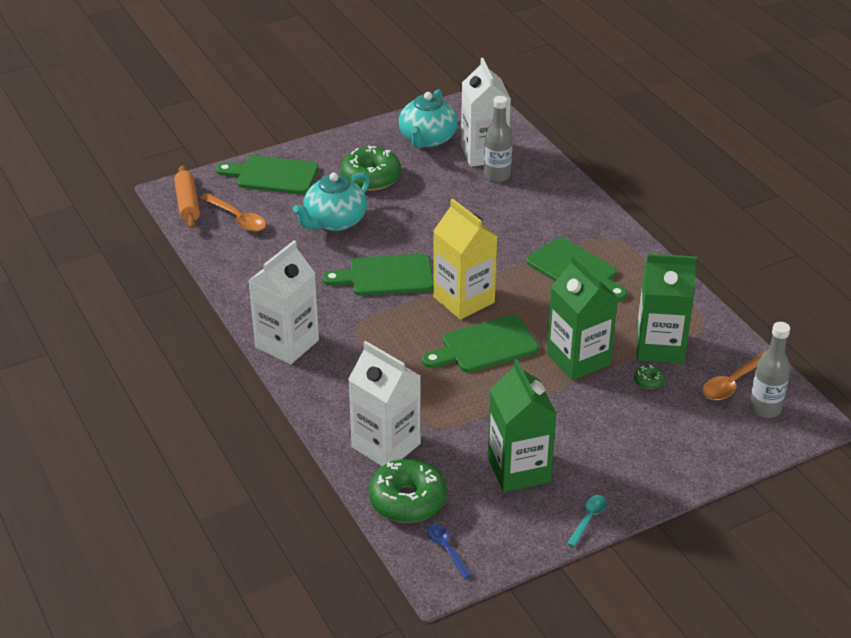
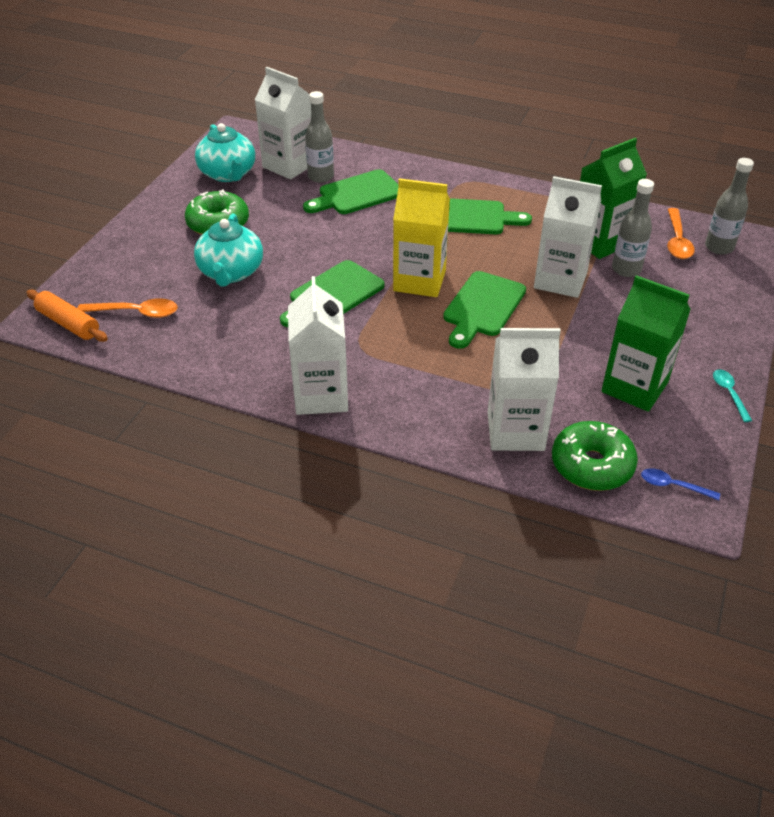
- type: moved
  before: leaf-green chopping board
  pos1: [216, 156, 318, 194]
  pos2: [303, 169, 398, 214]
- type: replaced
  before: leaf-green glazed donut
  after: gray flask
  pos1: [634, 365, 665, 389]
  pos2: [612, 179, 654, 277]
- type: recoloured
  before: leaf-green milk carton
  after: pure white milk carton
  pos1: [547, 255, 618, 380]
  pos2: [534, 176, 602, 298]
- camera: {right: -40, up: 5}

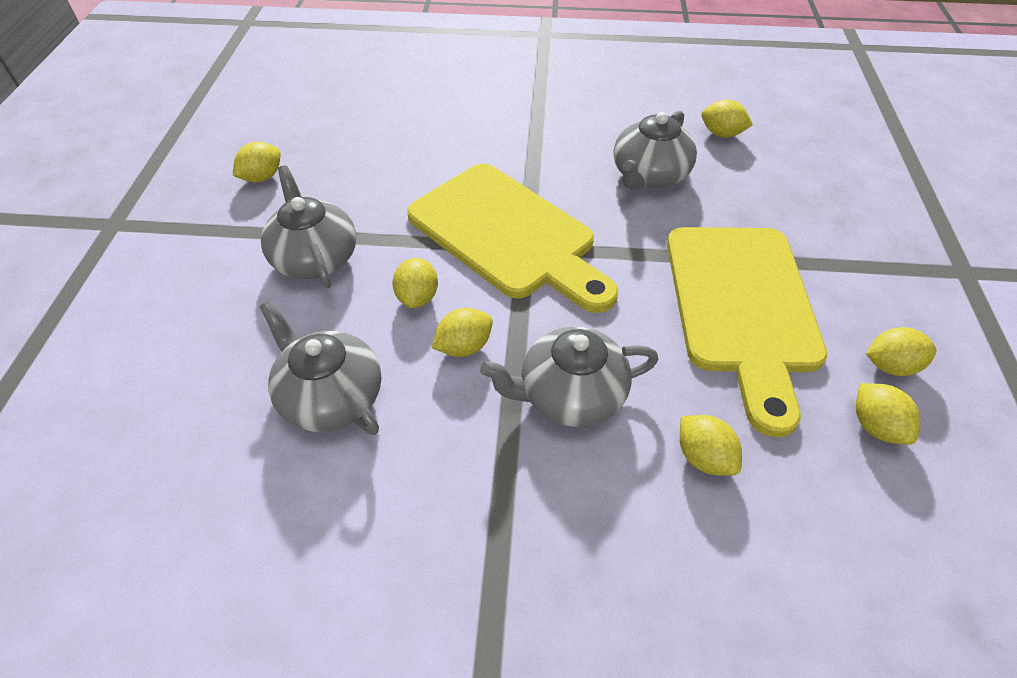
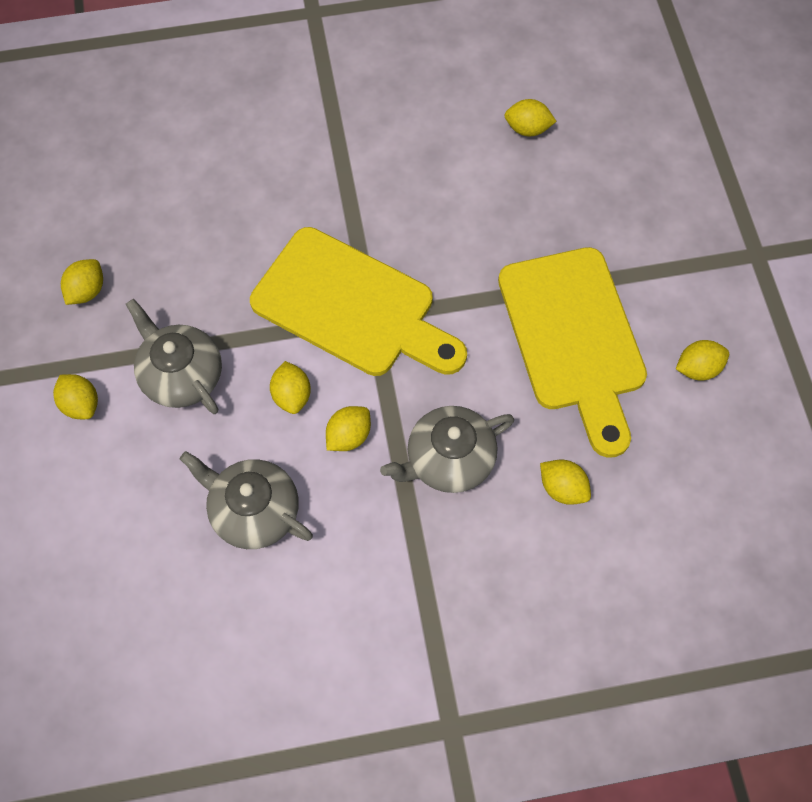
- type: removed
  before: gray tea pot
  pos1: [614, 110, 697, 190]
- type: moved
  before: yellow toy lemon
  pos1: [856, 383, 920, 445]
  pos2: [53, 374, 98, 419]
- camera: {right: -15, up: 15}

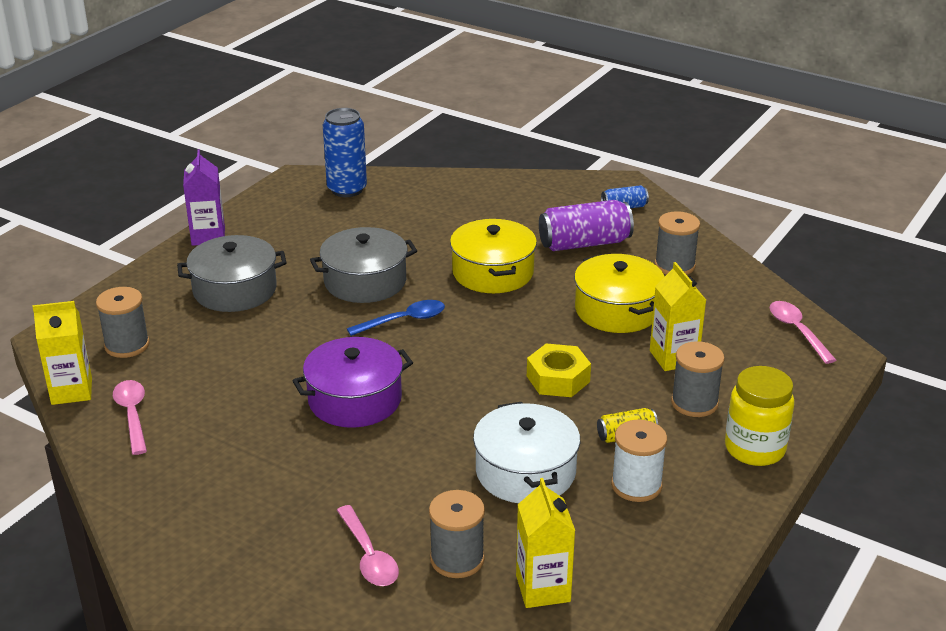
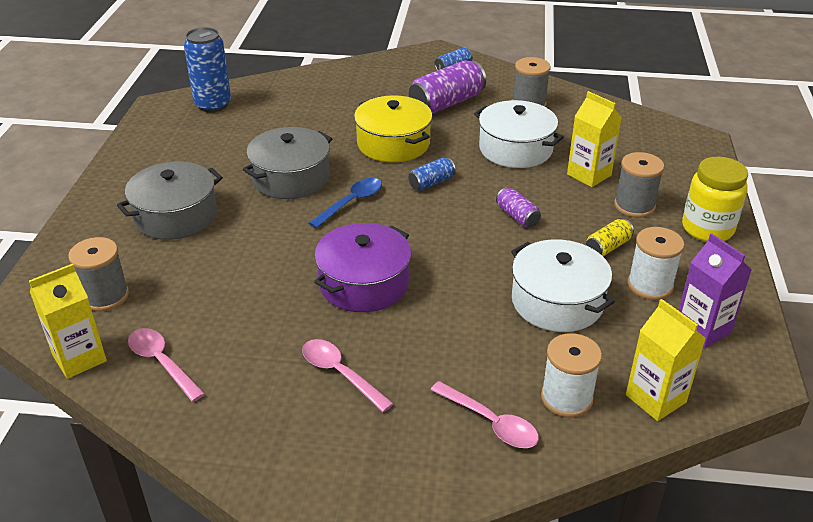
- type: added
  after: royal blue soda can
  pos2: [409, 158, 456, 191]
- type: moved
  before: purple milk carton
  pos1: [183, 149, 225, 246]
  pos2: [678, 233, 751, 348]
- type: moved
  before: pink spoon
  pos1: [770, 301, 836, 364]
  pos2: [302, 339, 394, 412]
- type: replaced
  before: yellow hex nut
  after: purple soda can
  pos1: [527, 343, 591, 397]
  pos2: [496, 187, 541, 227]
- type: recoloured
  before: gray spool
  after: pure white spool
  pos1: [429, 490, 485, 578]
  pos2: [541, 333, 602, 417]
- type: recoloured
  before: yellow cooking pot
  after: pure white cooking pot
  pos1: [574, 254, 664, 333]
  pos2: [474, 100, 564, 168]
- camera: {right: -25, up: 5}

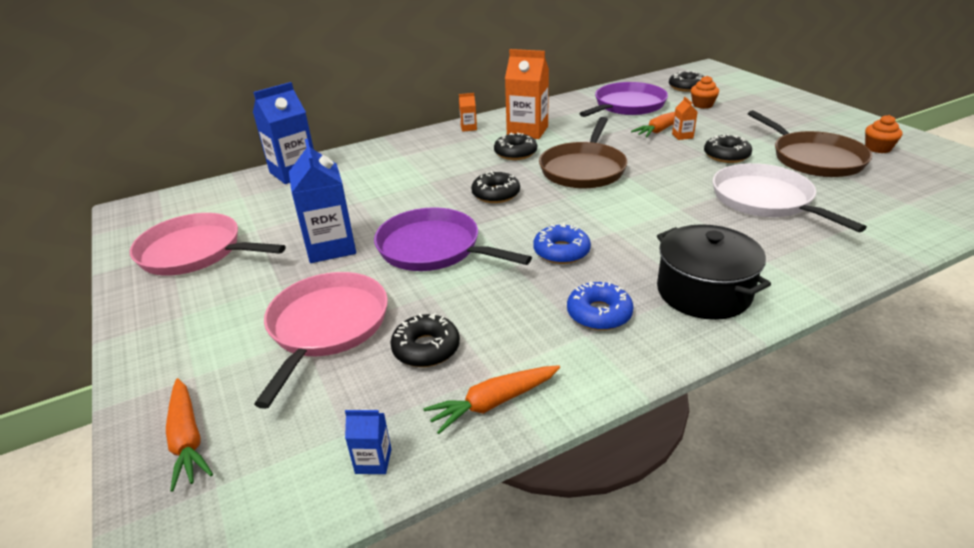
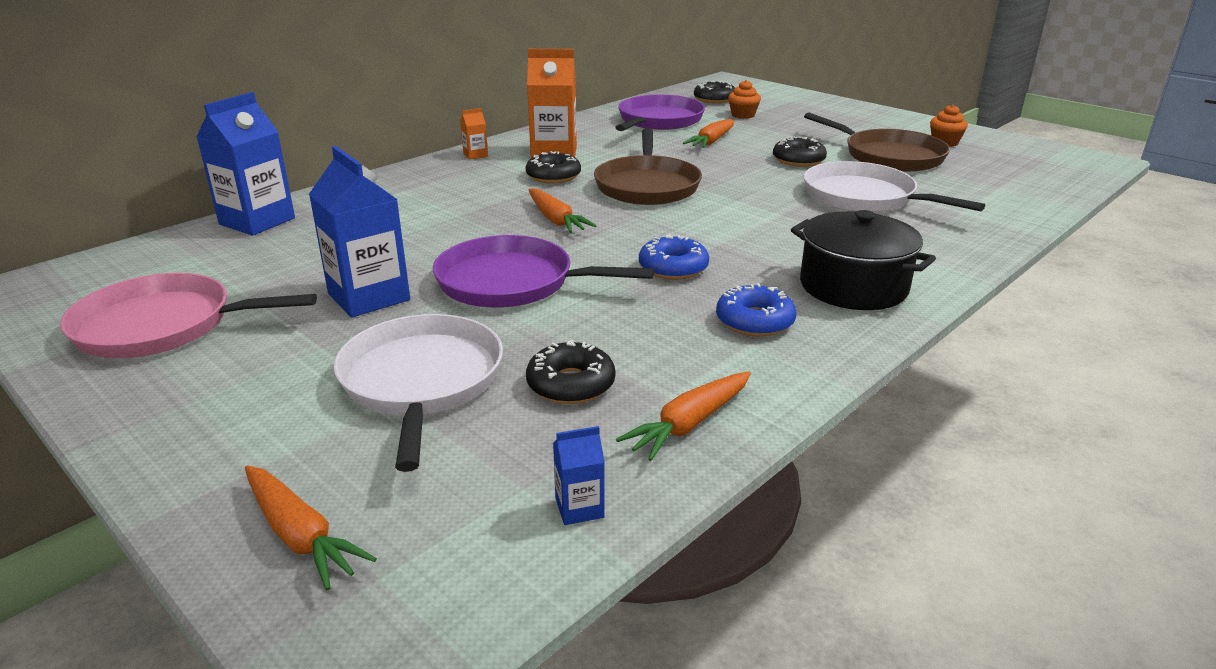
- type: removed
  before: orange milk carton
  pos1: [672, 97, 698, 140]
- type: replaced
  before: jet-black glazed donut
  after: orange toy carrot
  pos1: [471, 171, 520, 203]
  pos2: [528, 188, 597, 233]
- type: recoloured
  before: pink frying pan
  after: pure white frying pan
  pos1: [254, 272, 388, 409]
  pos2: [334, 314, 503, 472]
- camera: {right: -20, up: -5}

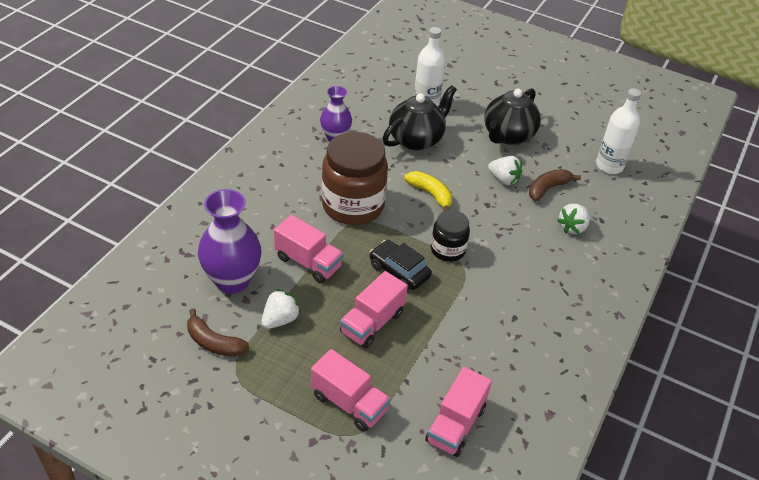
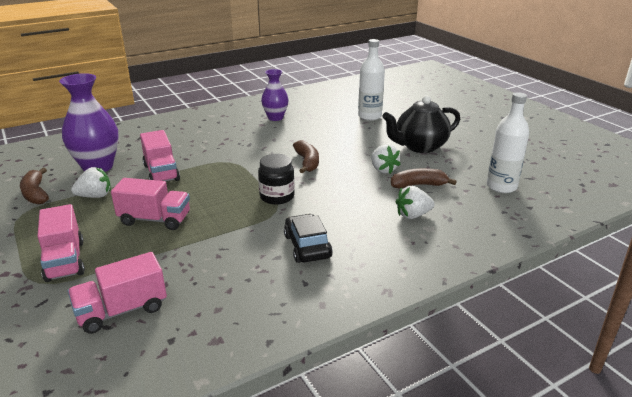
- type: removed
  before: russet jar
  pos1: [322, 132, 388, 225]
- type: removed
  before: jet-black tea pot
  pos1: [383, 85, 457, 150]
- type: moved
  before: jet-black toy car
  pos1: [370, 240, 432, 291]
  pos2: [284, 214, 333, 263]
- type: recoloured
  before: yellow banana fruit
  after: russet banana fruit
  pos1: [404, 171, 452, 211]
  pos2: [293, 140, 319, 173]
- type: turned
  before: pink toy truck
  pos1: [340, 271, 408, 349]
  pos2: [111, 178, 190, 230]
  turn: -150
- camera: {right: 35, up: -15}

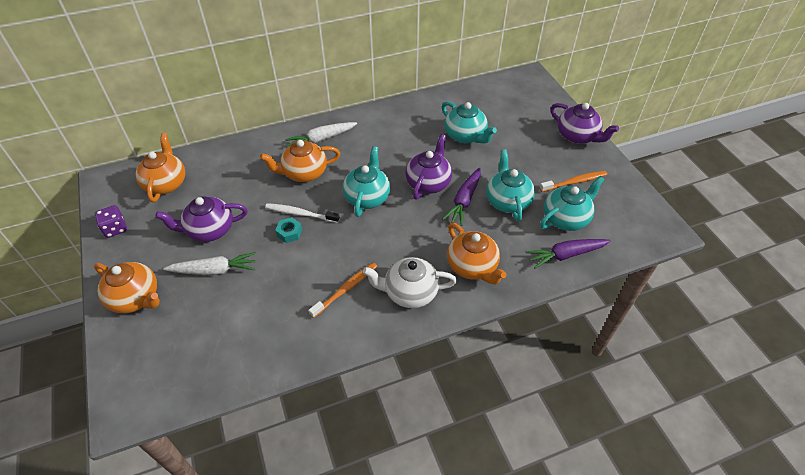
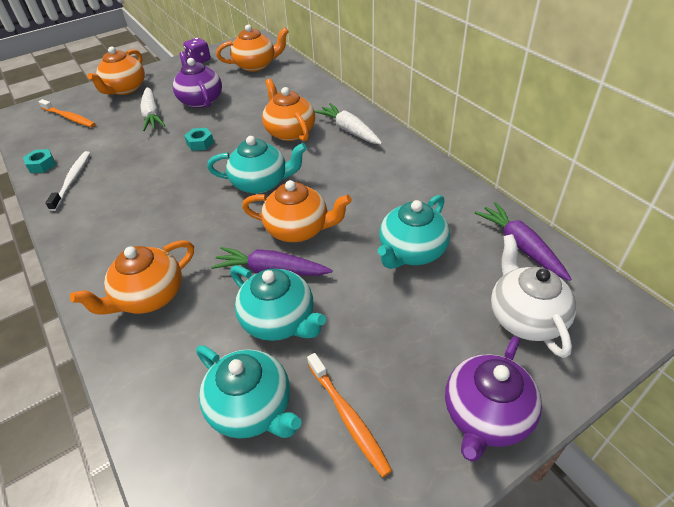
- type: added
  after: turquoise hex nut
  pos2: [23, 149, 56, 173]
- type: moved
  before: pure white toothbrush
  pos1: [265, 203, 340, 223]
  pos2: [45, 151, 90, 211]
- type: moved
  before: orange toothbrush
  pos1: [309, 262, 377, 318]
  pos2: [38, 99, 95, 127]
- type: moved
  before: pure white tea pot
  pos1: [363, 257, 457, 308]
  pos2: [491, 234, 577, 358]
- type: moved
  before: purple toy carrot
  pos1: [526, 239, 611, 269]
  pos2: [475, 202, 571, 281]
- type: recoloured
  before: purple tea pot
  after: orange tea pot
  pos1: [405, 134, 452, 199]
  pos2: [242, 180, 352, 242]
- type: turned
  before: turquoise tea pot
  pos1: [486, 150, 535, 221]
  pos2: [230, 266, 326, 341]
  turn: 60
- camera: {right: 80, up: -5}

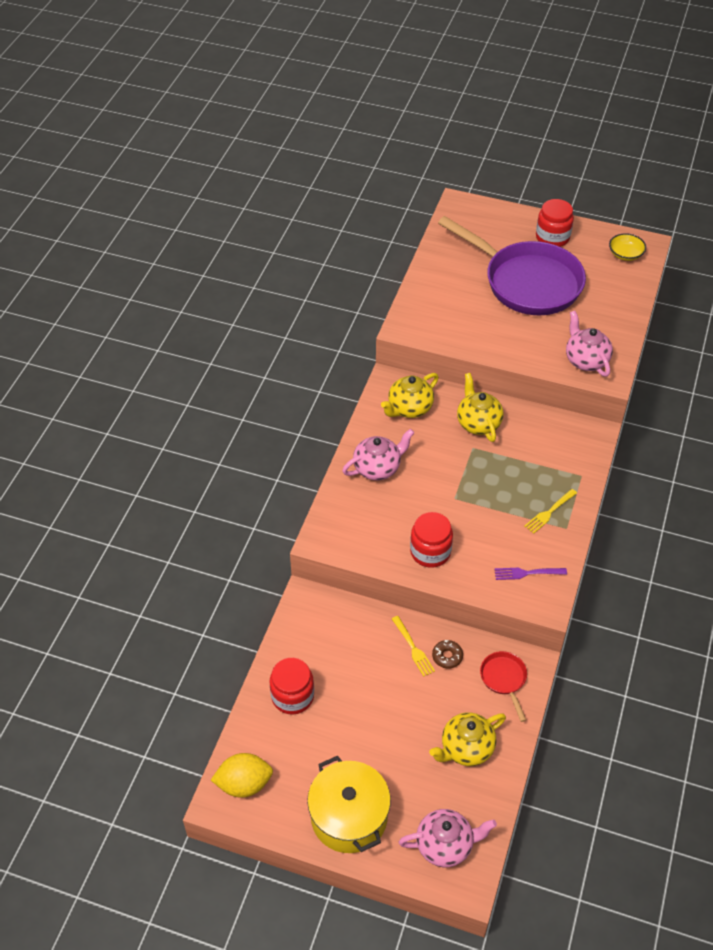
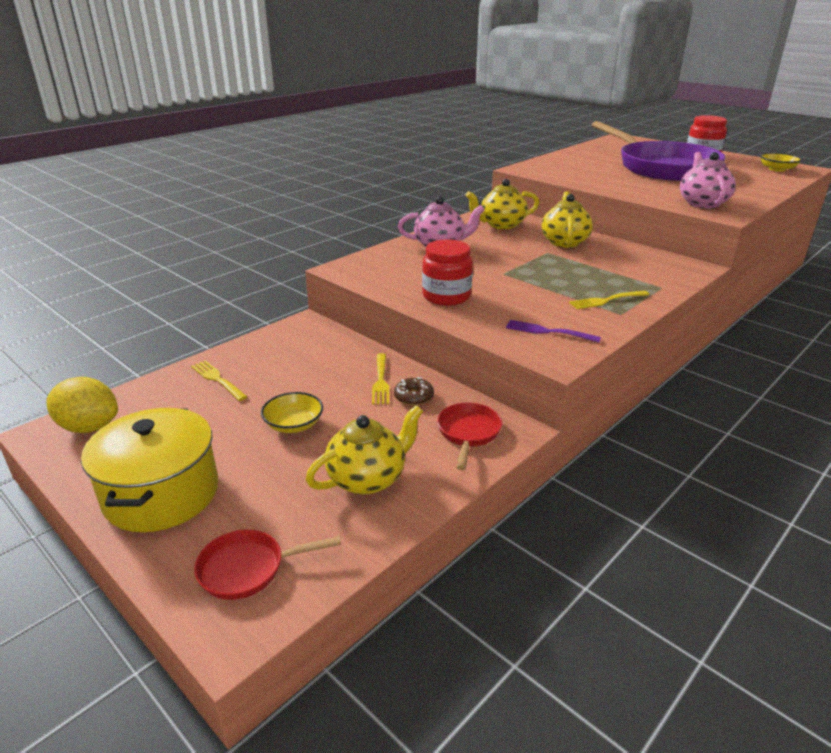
- type: added
  after: yellow bowl
  pos2: [261, 392, 323, 433]
- type: replaced
  before: scarlet jar
  after: yellow fork
  pos1: [269, 658, 314, 715]
  pos2: [191, 361, 248, 401]
- type: replaced
  before: pink tea pot
  after: scarlet frying pan
  pos1: [399, 809, 497, 867]
  pos2: [194, 529, 341, 600]
- type: turned
  before: yellow tea pot
  pos1: [429, 712, 506, 766]
  pos2: [306, 405, 423, 495]
  turn: 150
- camera: {right: 25, up: -20}

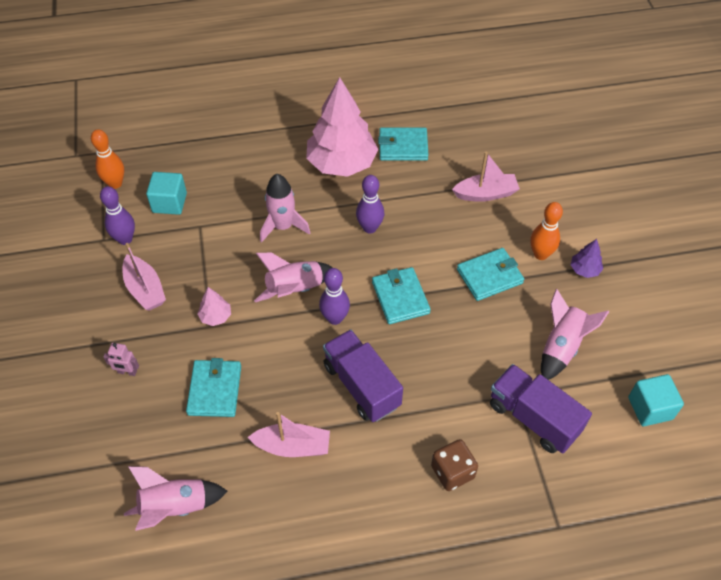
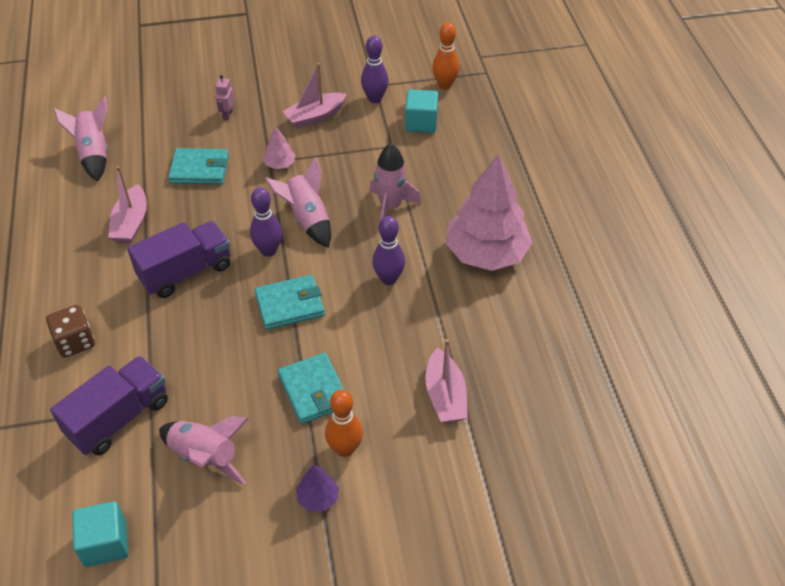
- type: removed
  before: turquoise billfold
  pos1: [378, 127, 429, 161]
- camera: {right: 90, up: -5}

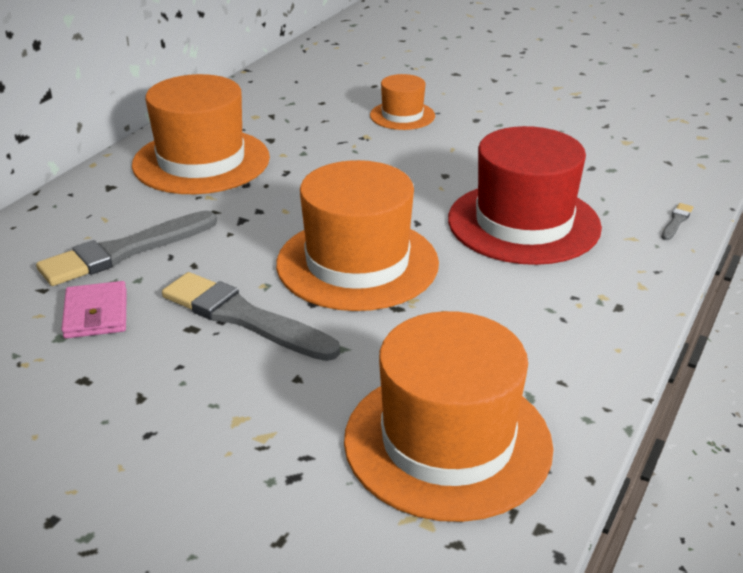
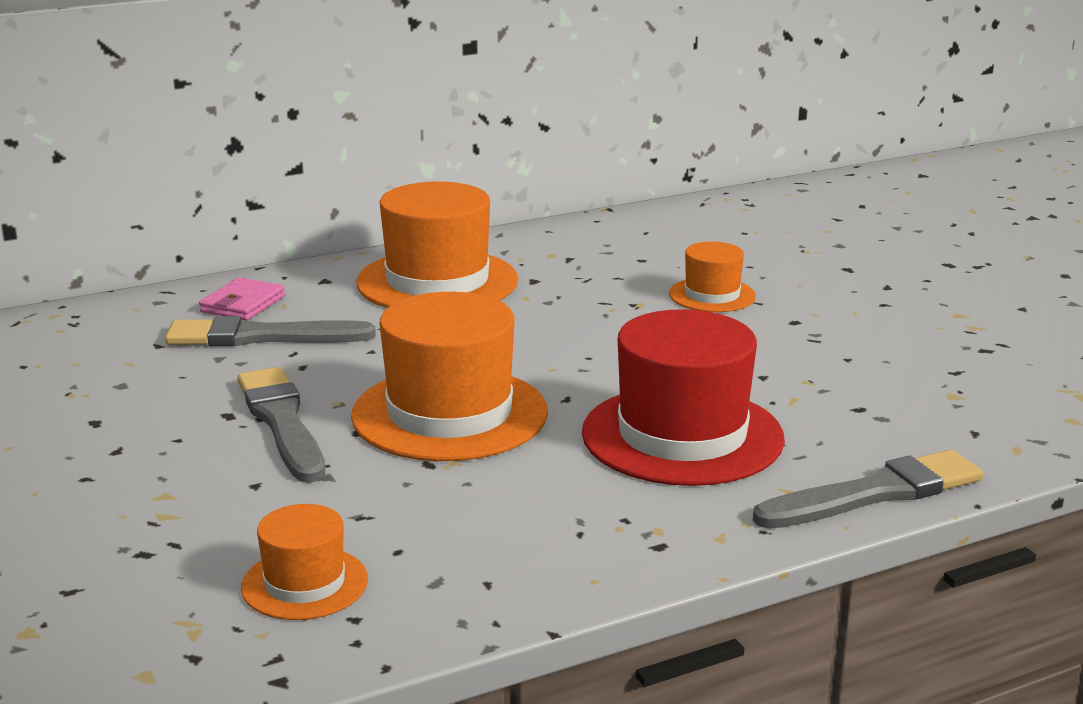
- type: moved
  before: pink billfold
  pos1: [61, 281, 127, 339]
  pos2: [199, 277, 285, 320]
- type: resized
  before: orange top hat
  pos1: [344, 311, 553, 522]
  pos2: [241, 504, 368, 620]
  scale: 0.52
- type: resized
  before: gray paint brush
  pos1: [661, 203, 693, 240]
  pos2: [753, 450, 983, 529]
  scale: 2.44
- camera: {right: 35, up: -10}

